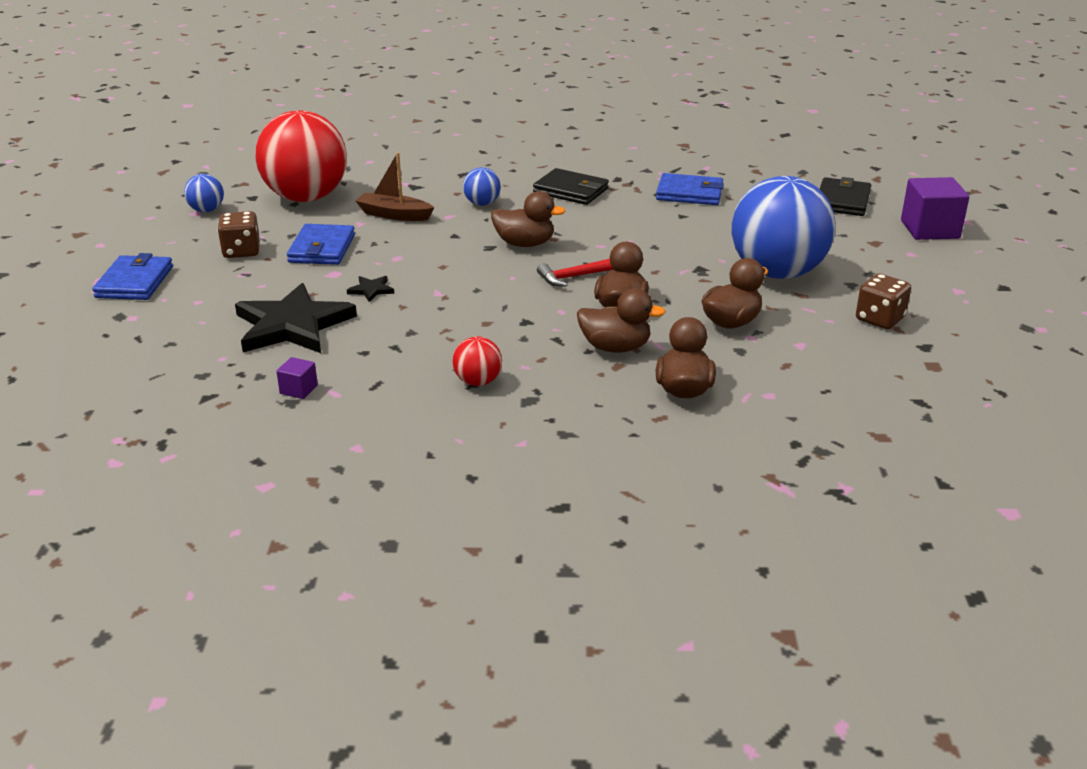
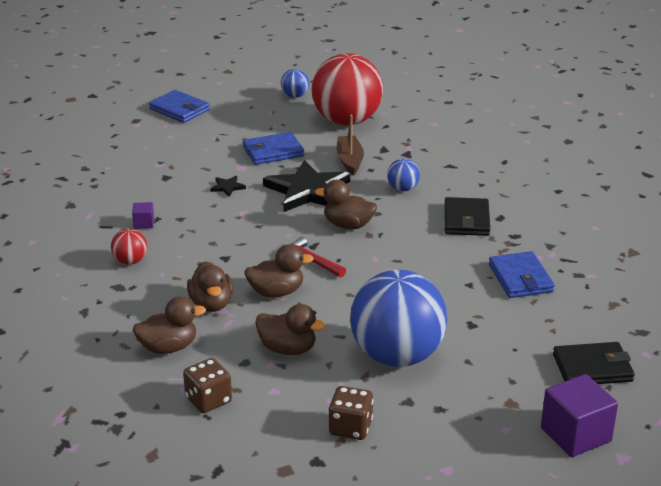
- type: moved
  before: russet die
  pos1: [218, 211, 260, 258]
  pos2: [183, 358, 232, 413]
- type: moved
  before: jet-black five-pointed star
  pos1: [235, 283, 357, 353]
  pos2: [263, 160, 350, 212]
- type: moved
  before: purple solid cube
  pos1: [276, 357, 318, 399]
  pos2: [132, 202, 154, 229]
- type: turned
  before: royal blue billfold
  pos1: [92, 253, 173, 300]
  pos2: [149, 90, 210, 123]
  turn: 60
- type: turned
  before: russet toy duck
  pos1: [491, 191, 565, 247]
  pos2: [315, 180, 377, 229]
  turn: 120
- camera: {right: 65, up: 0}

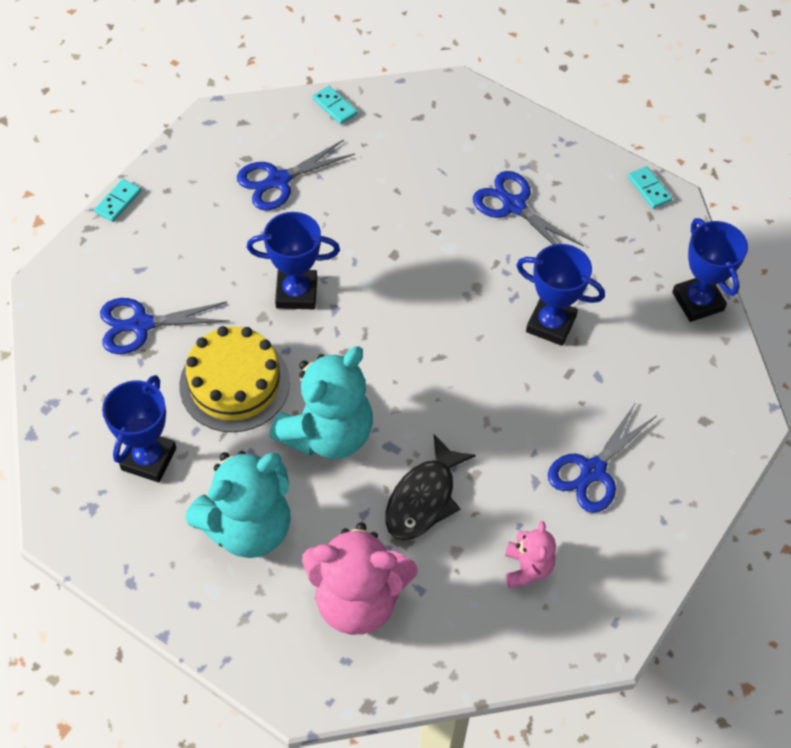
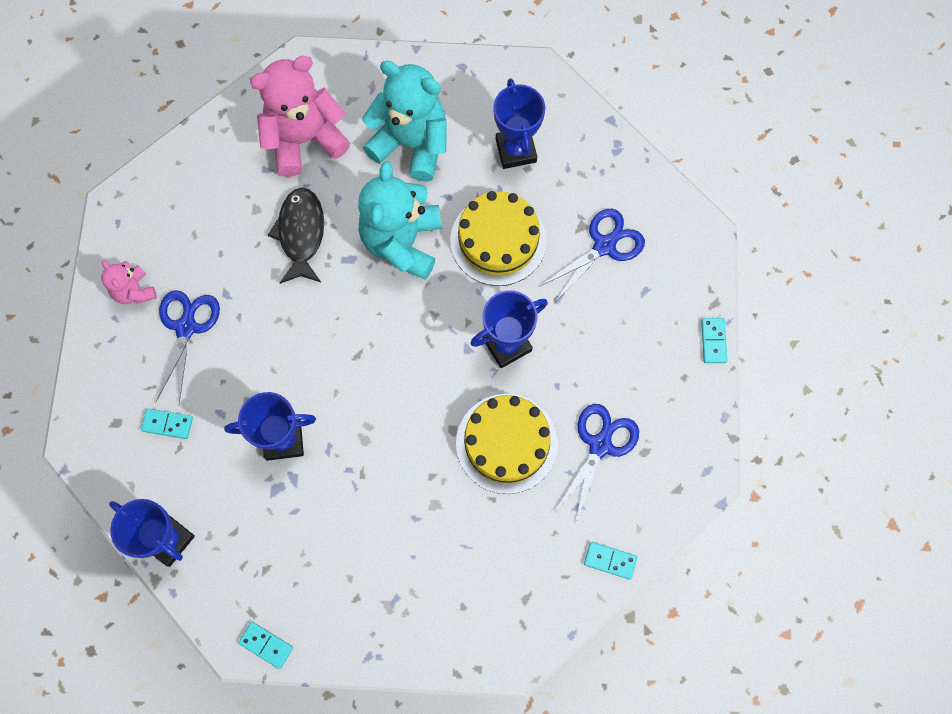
- type: removed
  before: royal blue pair of scissors
  pos1: [473, 171, 584, 247]
- type: added
  after: turquoise domino tile
  pos2: [141, 408, 193, 439]
- type: added
  after: yellow layer cake
  pos2: [456, 394, 558, 494]
- type: moved
  before: pink stuffed bear
  pos1: [505, 521, 556, 588]
  pos2: [101, 260, 157, 304]
- type: turned
  before: turquoise stuffed bear
  pos1: [185, 451, 291, 558]
  pos2: [362, 60, 447, 182]
  turn: 90
- camera: {right: 150, up: 15}

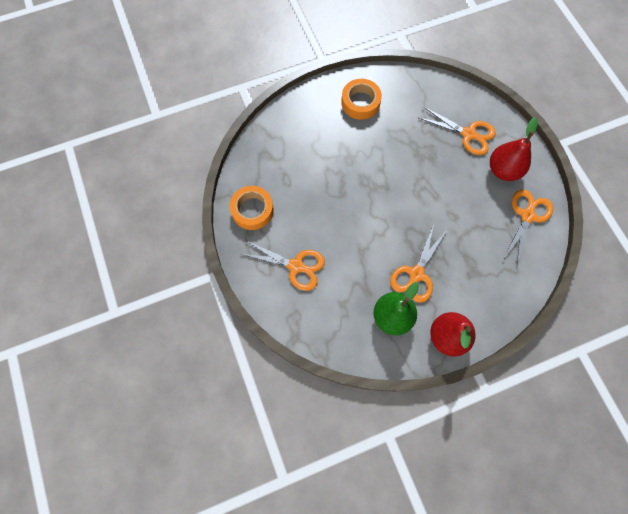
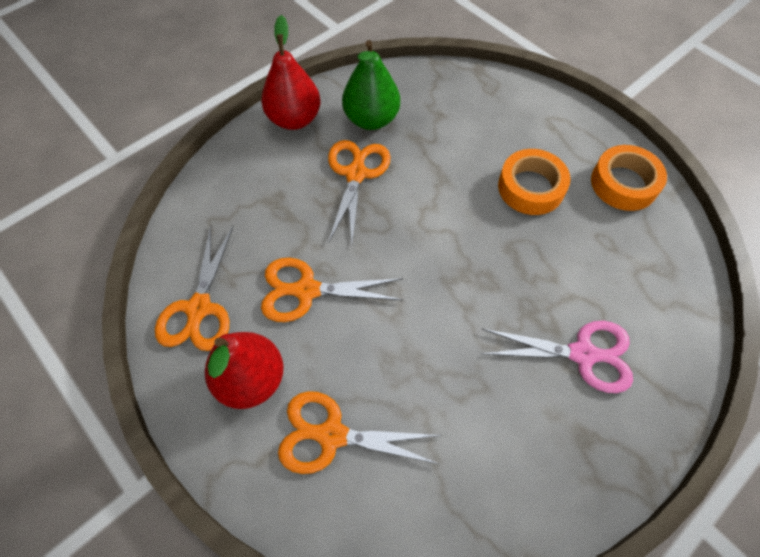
- type: added
  after: pink pair of scissors
  pos2: [482, 321, 633, 393]
- type: moved
  before: orange pair of scissors
  pos1: [242, 240, 325, 291]
  pos2: [261, 258, 403, 322]
- type: moved
  before: orange sticky tape
  pos1: [341, 79, 382, 120]
  pos2: [498, 149, 571, 215]
- camera: {right: 160, up: -10}

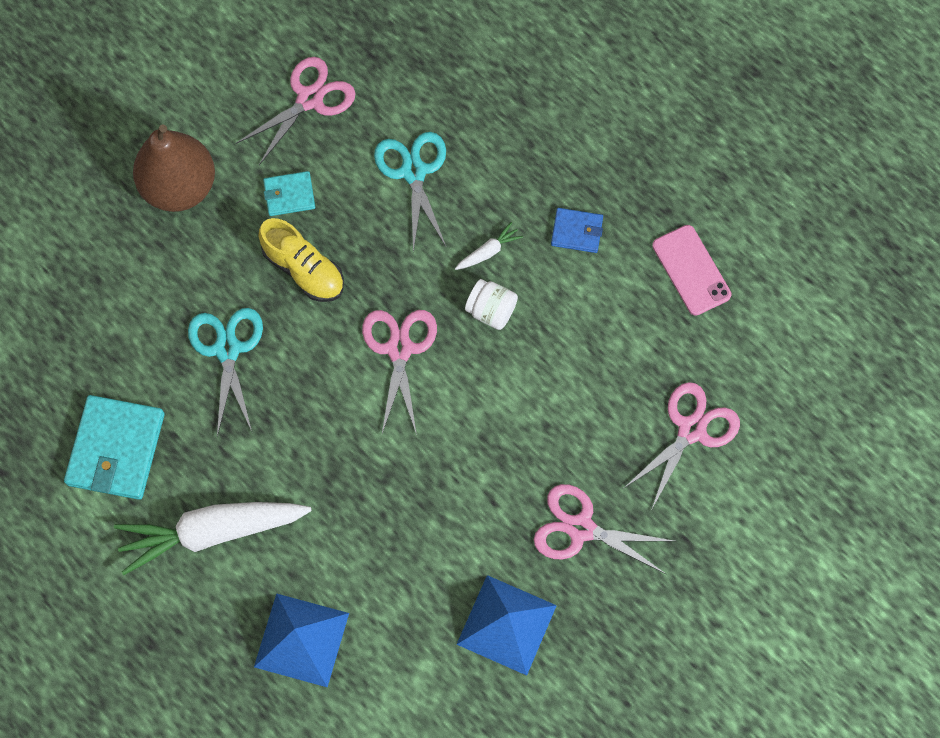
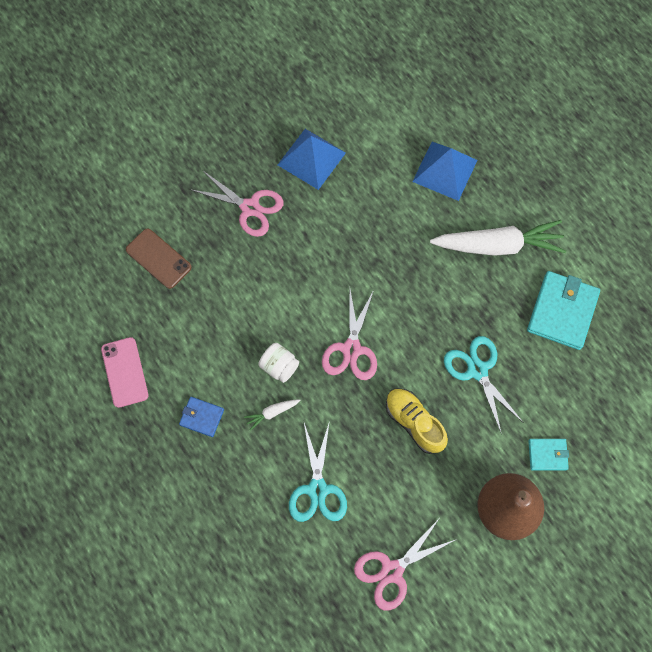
- type: moved
  before: turquoise billfold
  pos1: [263, 171, 315, 216]
  pos2: [529, 439, 569, 470]
- type: replaced
  before: pink pair of scissors
  after: russet smartphone
  pos1: [624, 382, 740, 508]
  pos2: [126, 228, 192, 289]
- type: turned
  before: turquoise pair of scissors
  pos1: [188, 308, 263, 436]
  pos2: [444, 336, 524, 435]
  turn: 150
- camera: {right: -170, up: 0}

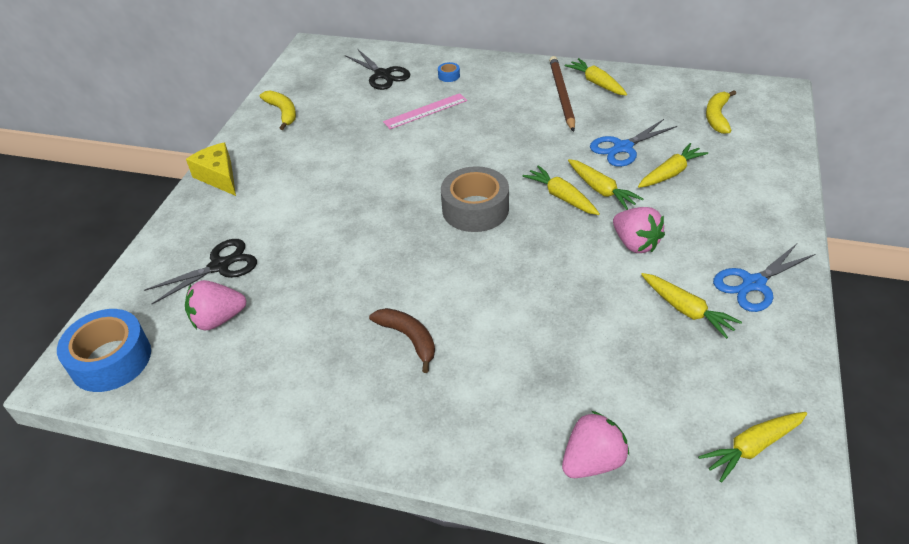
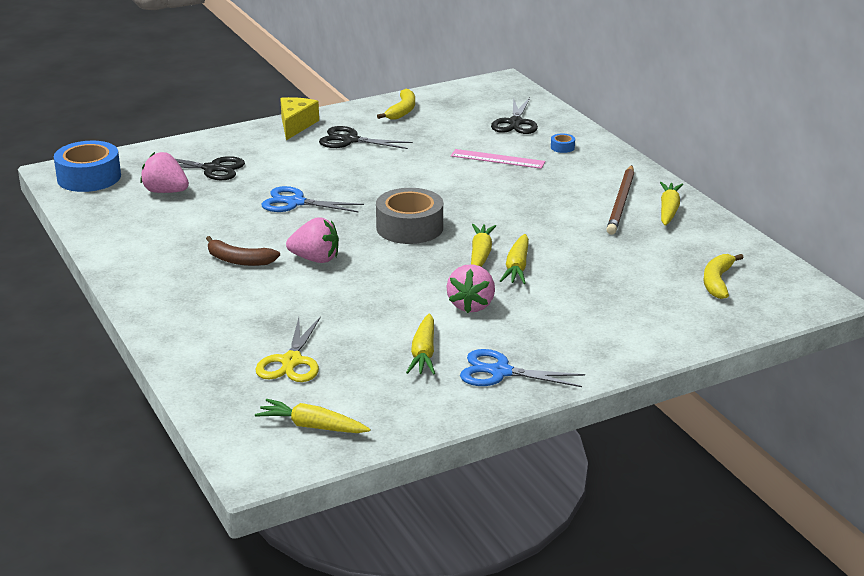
- type: removed
  before: yellow toy carrot
  pos1: [638, 143, 708, 188]
- type: added
  after: yellow pair of scissors
  pos2: [255, 316, 321, 382]
- type: added
  after: jet-black pair of scissors
  pos2: [319, 126, 413, 149]
- type: moved
  before: pink toy strawberry
  pos1: [562, 411, 629, 478]
  pos2: [286, 217, 339, 263]
- type: moved
  before: royal blue pair of scissors
  pos1: [590, 119, 677, 167]
  pos2: [261, 186, 364, 212]
- type: turned
  before: russet banana fruit
  pos1: [369, 308, 435, 373]
  pos2: [206, 236, 280, 266]
  turn: 105
- type: turned
  before: russet pencil
  pos1: [549, 56, 575, 132]
  pos2: [606, 165, 634, 235]
  turn: 150
- type: turned
  before: yellow banana fruit
  pos1: [706, 90, 736, 134]
  pos2: [703, 254, 744, 299]
  turn: -45
- camera: {right: 45, up: -15}

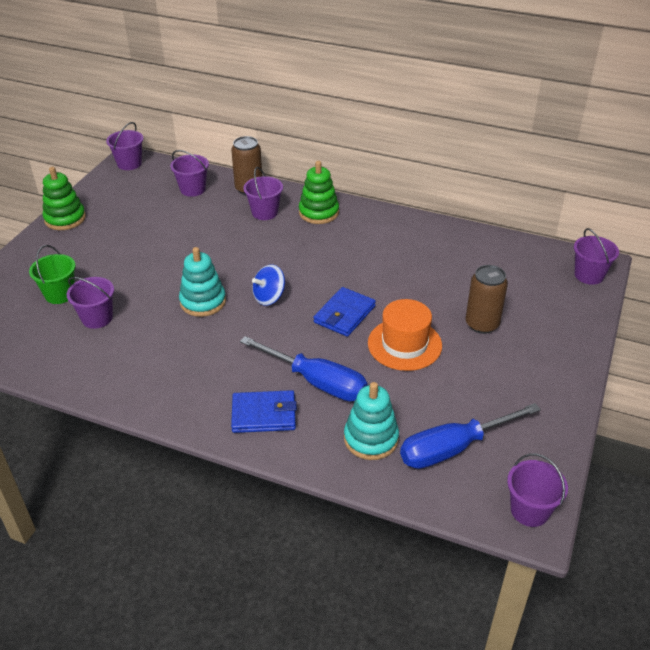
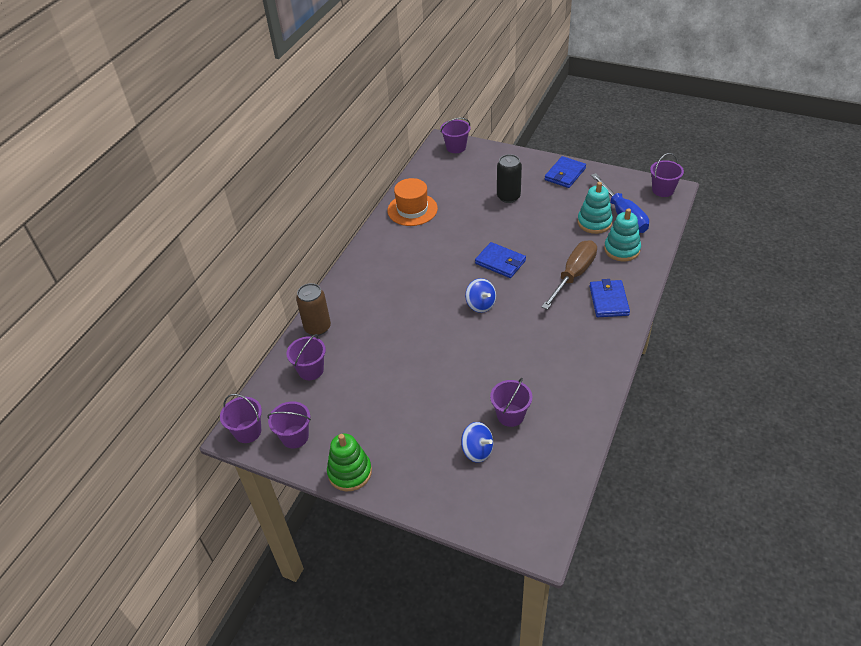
- type: removed
  before: leaf-green stacking toy
  pos1: [299, 161, 339, 224]
- type: added
  after: royal blue billfold
  pos2: [545, 156, 586, 188]
- type: moved
  before: turquoise stacking toy
  pos1: [179, 247, 226, 317]
  pos2: [578, 182, 613, 234]
- type: moved
  before: purple bucket
  pos1: [243, 167, 283, 220]
  pos2: [267, 401, 311, 449]
- type: moved
  before: orange top hat
  pos1: [368, 299, 442, 371]
  pos2: [388, 178, 438, 226]
- type: replaced
  before: leaf-green bucket
  after: royal blue whirligig
  pos1: [29, 245, 76, 304]
  pos2: [461, 422, 493, 463]
- type: recoloured
  before: royal blue hand screwdriver
  after: russet hand screwdriver
  pos1: [240, 336, 368, 401]
  pos2: [542, 240, 597, 310]
- type: recoloured
  before: russet soda can
  after: jet-black soda can
  pos1: [466, 265, 508, 334]
  pos2: [497, 154, 522, 203]
- camera: {right: -85, up: 5}

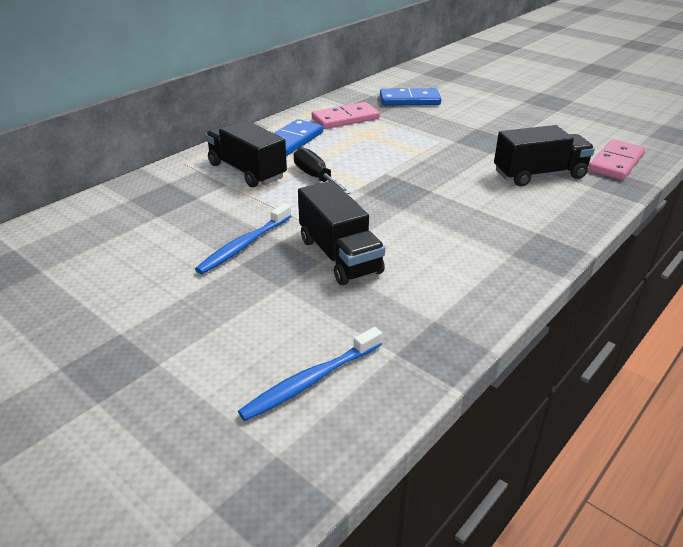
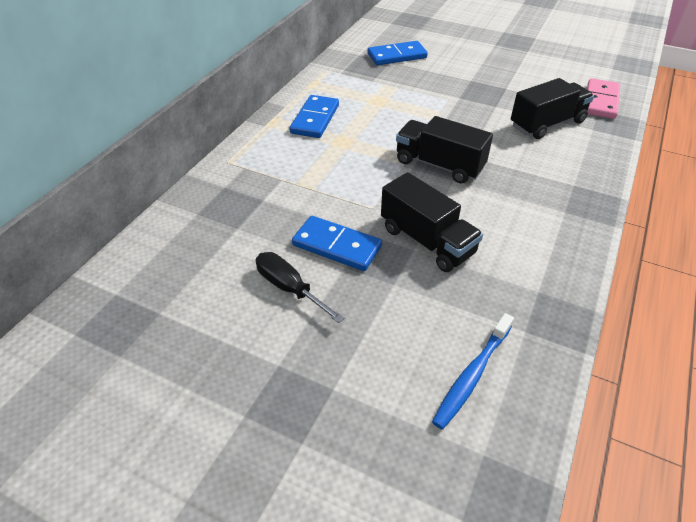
- type: removed
  before: pink domino tile
  pos1: [312, 102, 380, 129]
- type: moved
  before: jet-black toy truck
  pos1: [205, 120, 287, 187]
  pos2: [396, 116, 493, 183]
- type: moved
  before: jet-black hand screwdriver
  pos1: [294, 147, 351, 194]
  pos2: [256, 252, 344, 323]
- type: replaced
  before: royal blue toothbrush
  after: royal blue domino tile
  pos1: [195, 203, 291, 274]
  pos2: [292, 216, 382, 271]
- camera: {right: -15, up: 10}

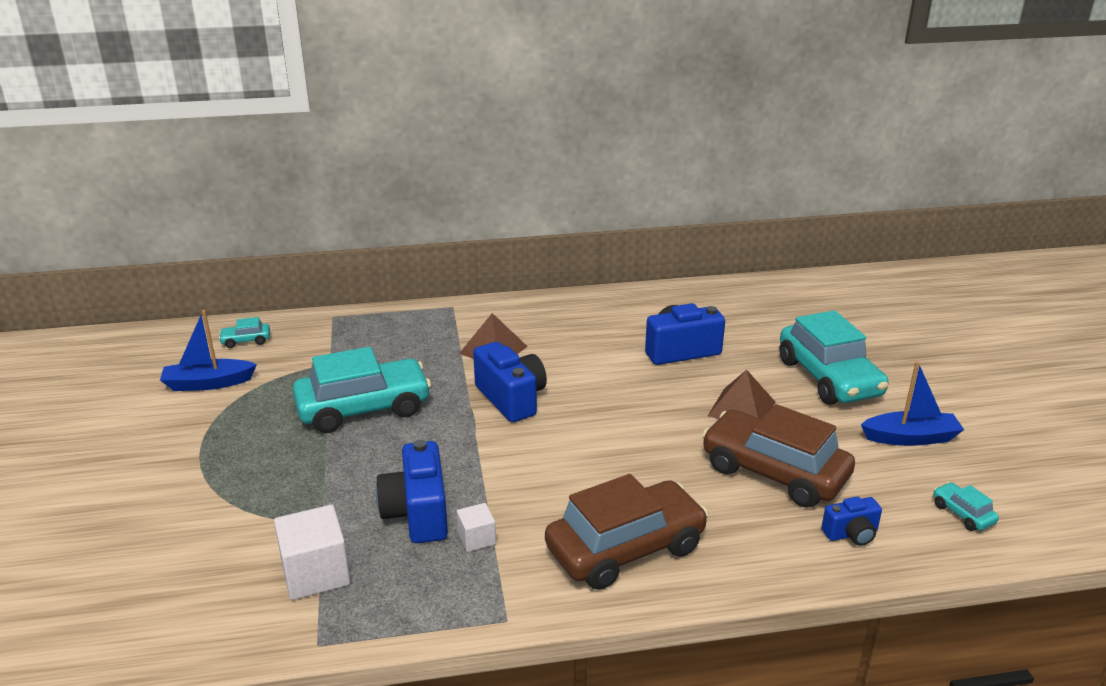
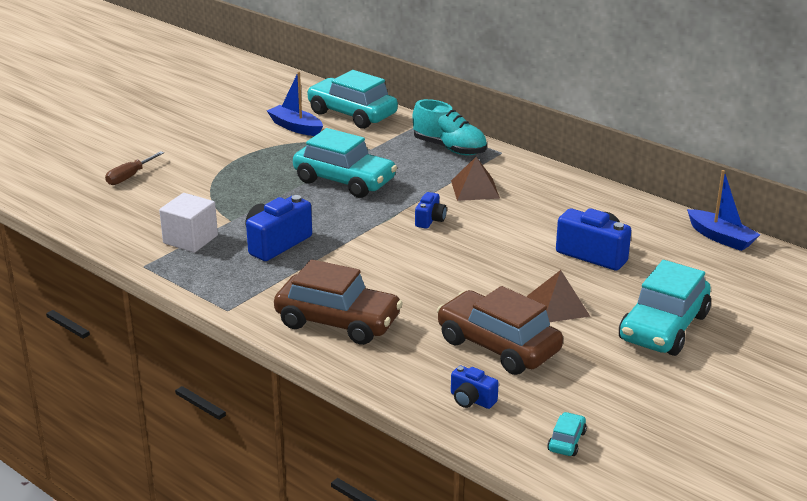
- type: removed
  before: pure white solid cube
  pos1: [457, 503, 496, 552]
- type: added
  after: russet hand screwdriver
  pos2: [105, 151, 164, 185]
- type: added
  after: turquoise sneaker
  pos2: [413, 99, 487, 155]
- type: moved
  before: royal blue toy boat
  pos1: [861, 362, 964, 446]
  pos2: [687, 170, 761, 251]
- type: turned
  before: russet toy car
  pos1: [702, 404, 855, 508]
  pos2: [437, 286, 563, 375]
  turn: -45
- type: resized
  before: turquoise toy car
  pos1: [219, 317, 270, 348]
  pos2: [307, 70, 398, 129]
  scale: 2.41
- type: resized
  before: royal blue compact camera
  pos1: [473, 342, 547, 422]
  pos2: [415, 192, 447, 229]
  scale: 0.56
- camera: {right: 50, up: 0}

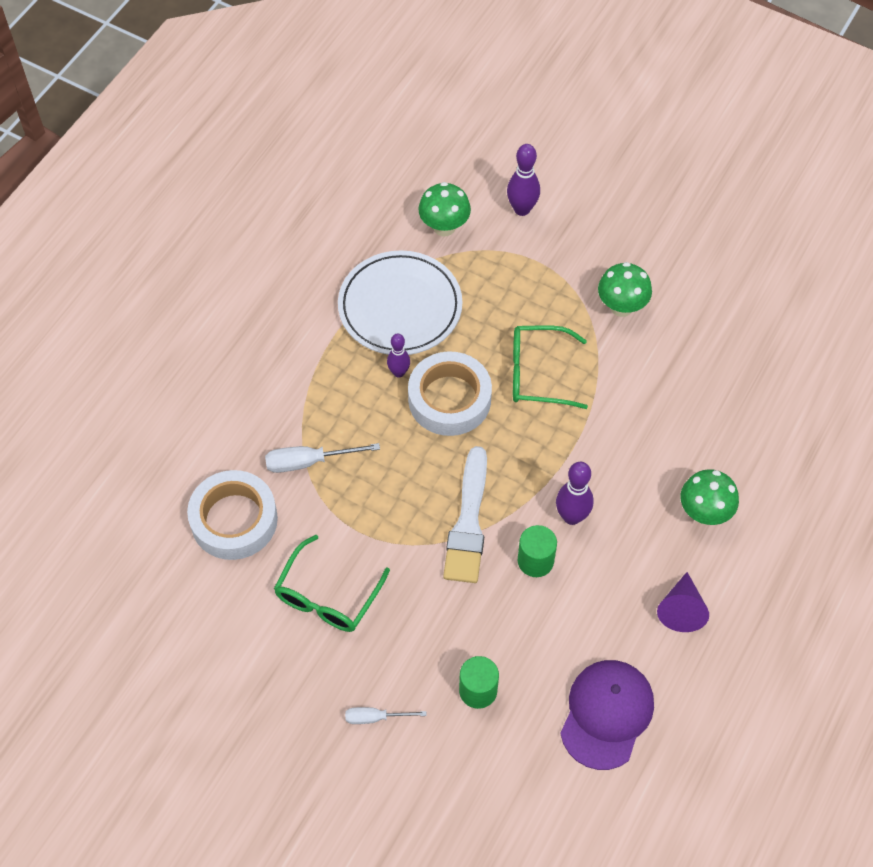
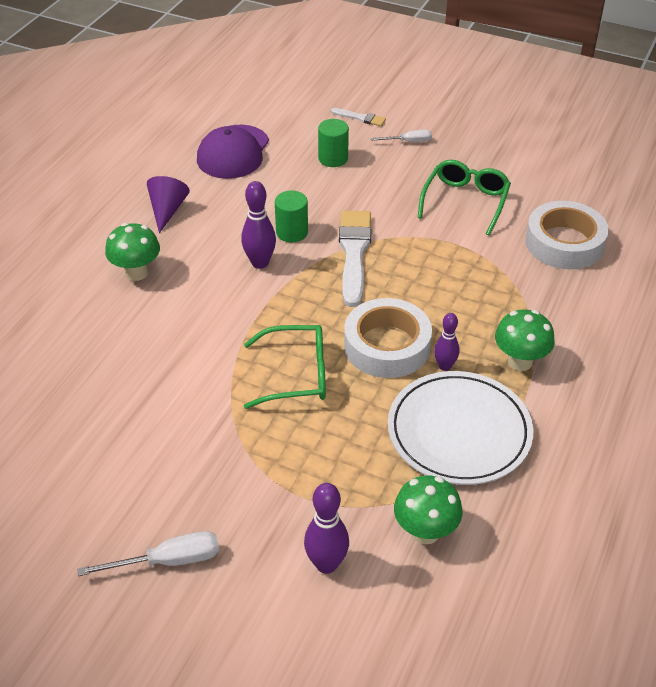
- type: added
  after: pure white paint brush
  pos2: [331, 108, 386, 126]
- type: moved
  before: pure white hand screwdriver
  pos1: [265, 443, 380, 473]
  pos2: [77, 531, 219, 576]
- type: moved
  before: leaf-green fungus
  pos1: [598, 262, 652, 317]
  pos2: [495, 309, 555, 371]
- camera: {right: 175, up: -15}

